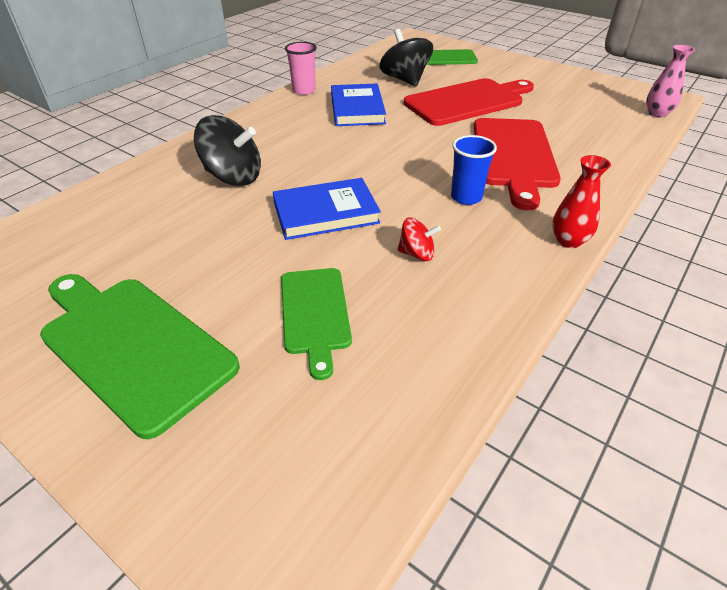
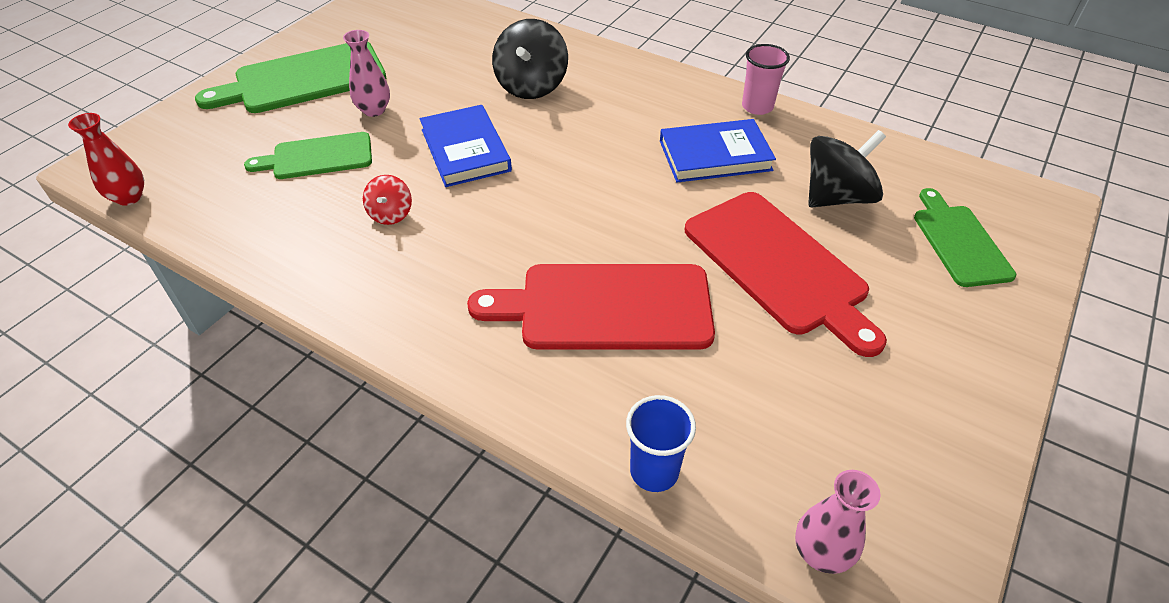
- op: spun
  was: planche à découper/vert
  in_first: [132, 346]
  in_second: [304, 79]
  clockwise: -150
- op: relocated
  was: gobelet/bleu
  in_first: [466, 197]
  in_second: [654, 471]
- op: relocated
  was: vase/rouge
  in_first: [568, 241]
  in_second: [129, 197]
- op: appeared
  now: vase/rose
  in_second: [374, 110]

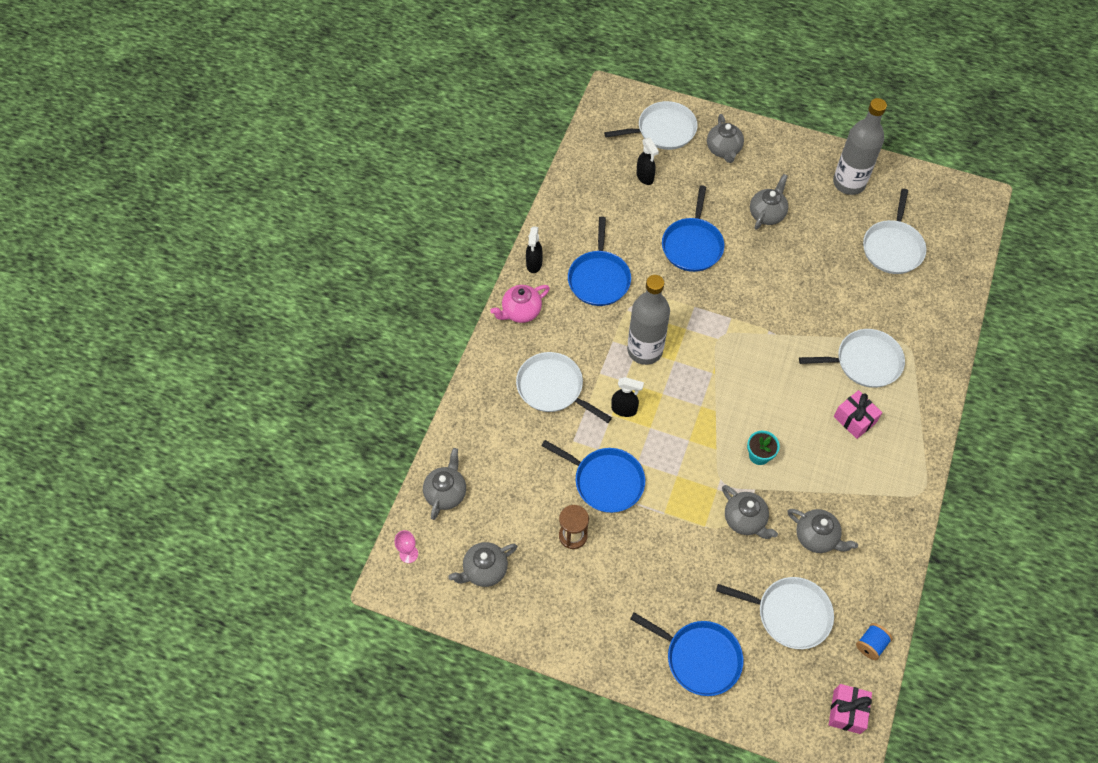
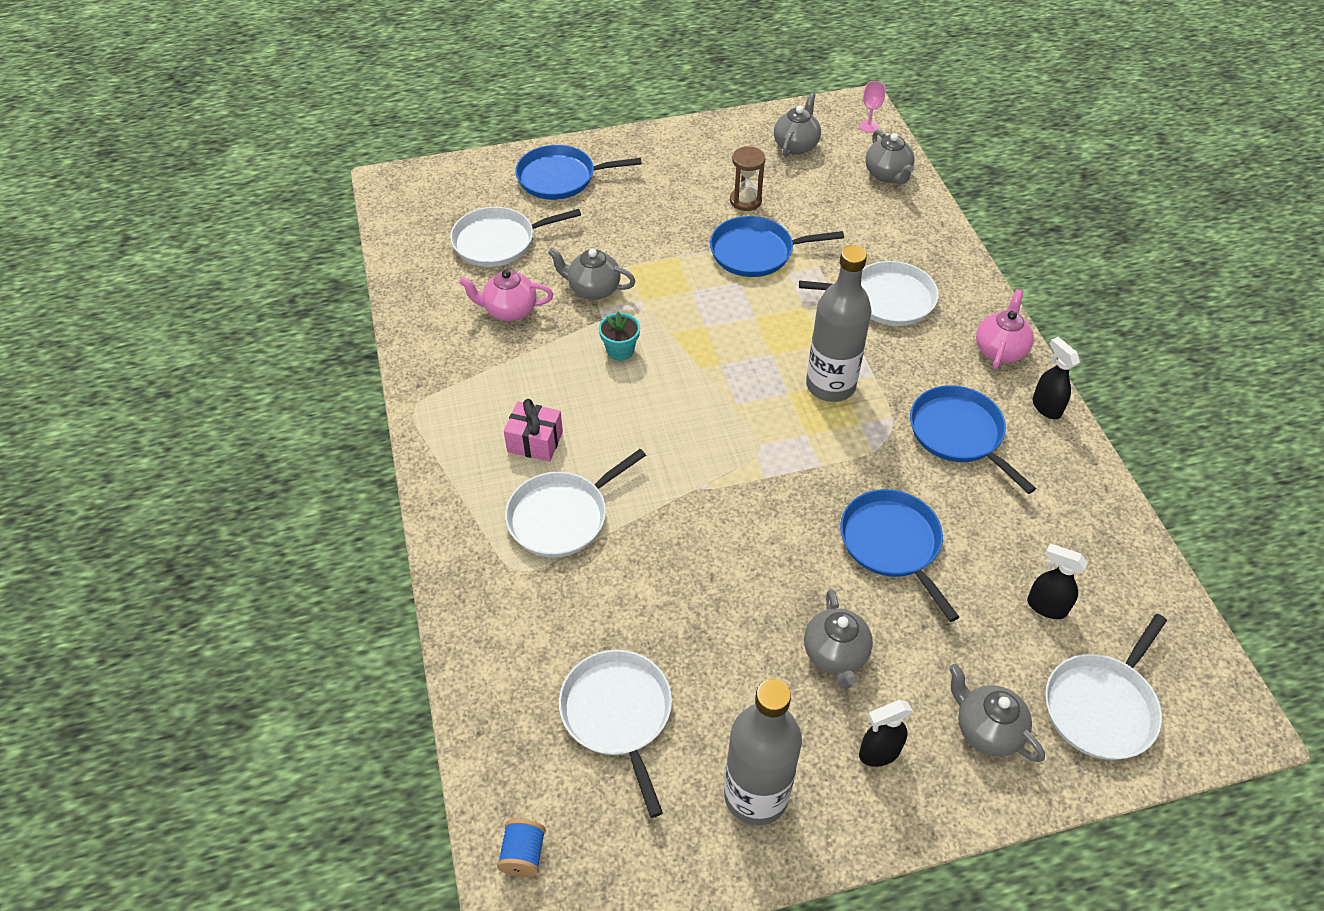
- op: relocated
  was: vaporisateur/noir
  in_first: [624, 409]
  in_second: [878, 753]
- op: colour
  was: théière/gris
  now: théière/rose
  in_first: [816, 537]
  in_second: [509, 310]
- op: missing
  was: cadeau/rose
  in_first: [847, 711]
- op: relocated
  was: bobine/bleu
  in_first: [871, 644]
  in_second: [523, 854]

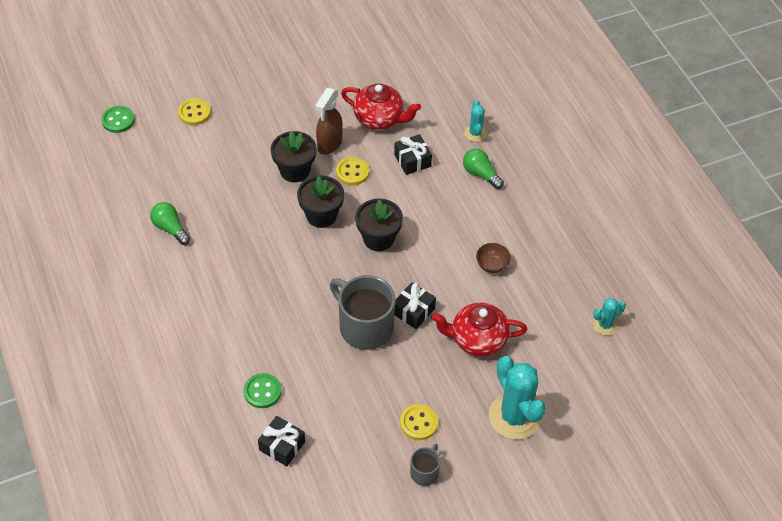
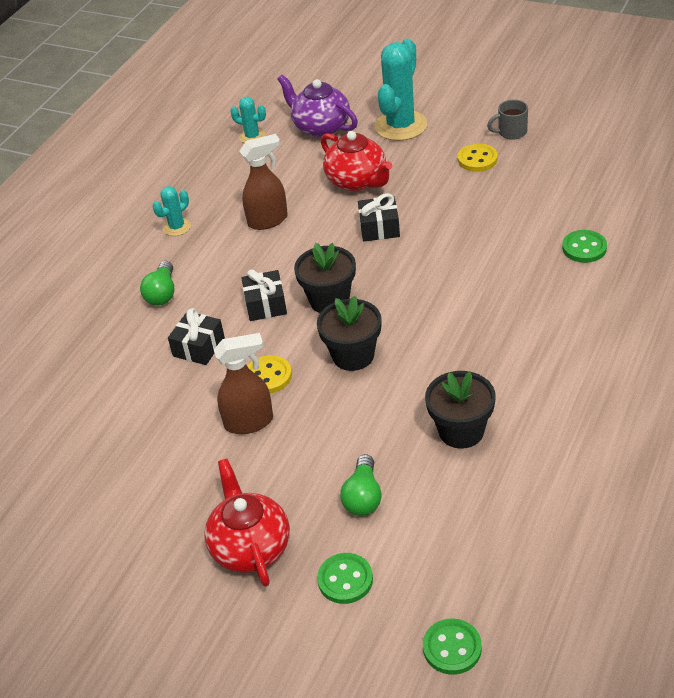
- op: relocated
  was: ampoule/vert
  in_first: [170, 228]
  in_second: [363, 497]
- op: colour
  was: bouton/jaune
  now: bouton/vert
  in_first: [194, 113]
  in_second: [345, 580]
- op: relocated
  was: cadeau/noir
  in_first: [282, 446]
  in_second: [266, 305]
- op: relocated
  was: pot de fleurs/noir
  in_first: [295, 170]
  in_second: [461, 431]
- op: missing
  was: tasse/gris
  in_first: [364, 326]
- op: relocated
  was: théière/rouge
  in_first: [379, 118]
  in_second: [250, 547]
- op: relocated
  was: cactus/turquoise
  in_first: [475, 133]
  in_second: [177, 227]
- op: exchanged
  was: bol/marron
  now: vaporisateur/marron
  in_first: [492, 265]
  in_second: [268, 220]
- op: appeared
  now: théière/violet
  in_second: [320, 127]

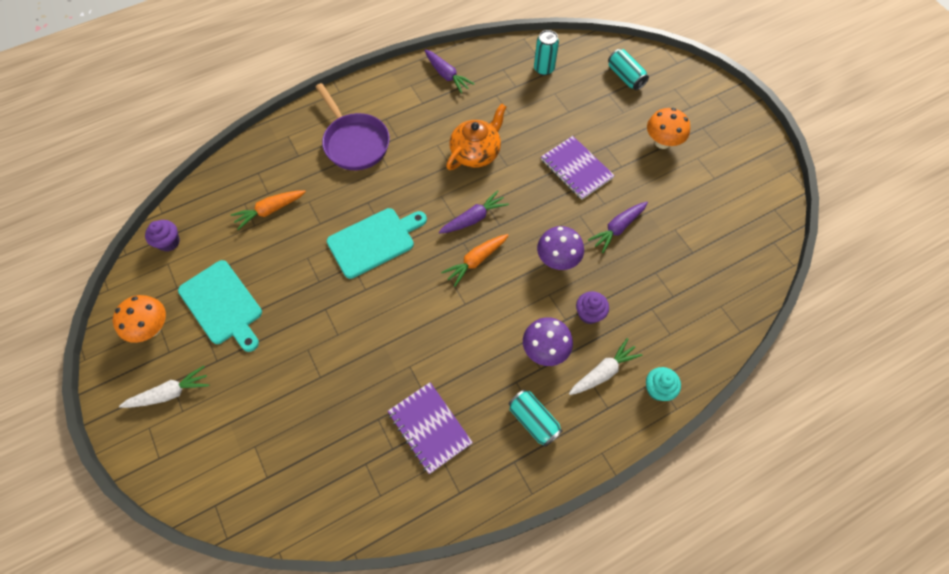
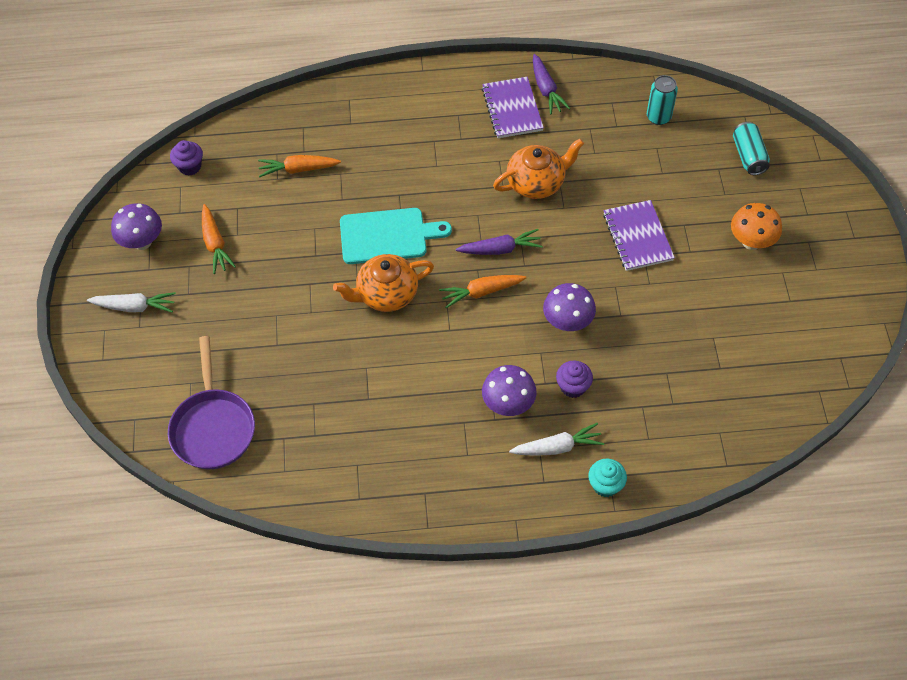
- op: colour
  was: champignon/orange
  now: champignon/violet
  in_first: [152, 328]
  in_second: [142, 242]
- op: exchanged
  was: planche à découper/turquoise
  now: carotte/orange
  in_first: [222, 305]
  in_second: [215, 244]
- op: relocated
  was: poêle/violet
  in_first: [354, 142]
  in_second: [213, 427]
- op: relocated
  was: carnet/violet
  in_first: [429, 428]
  in_second: [512, 109]
- op: missing
  was: canette/turquoise
  in_first: [533, 420]
- op: missing
  was: carotte/violet
  in_first: [617, 228]
- op: appeared
  now: théière/orange
  in_second: [386, 294]

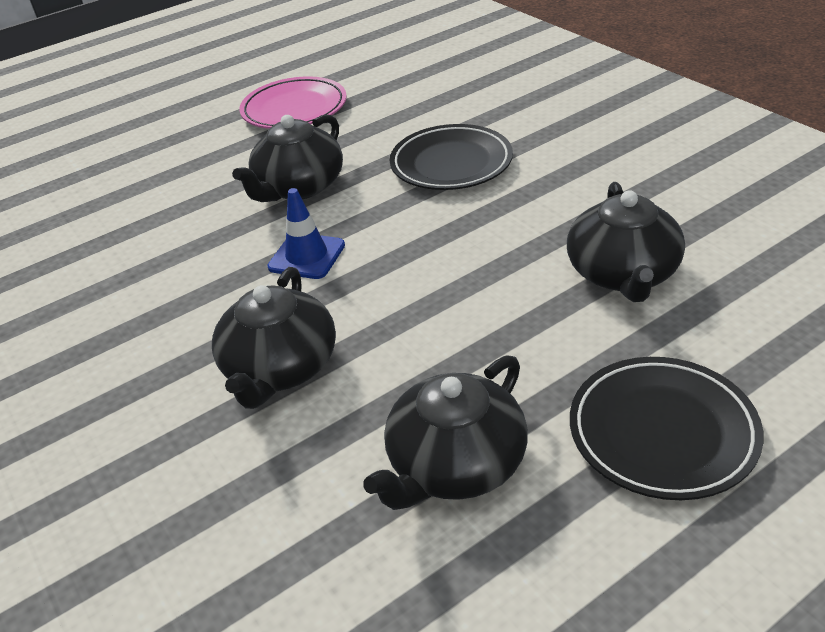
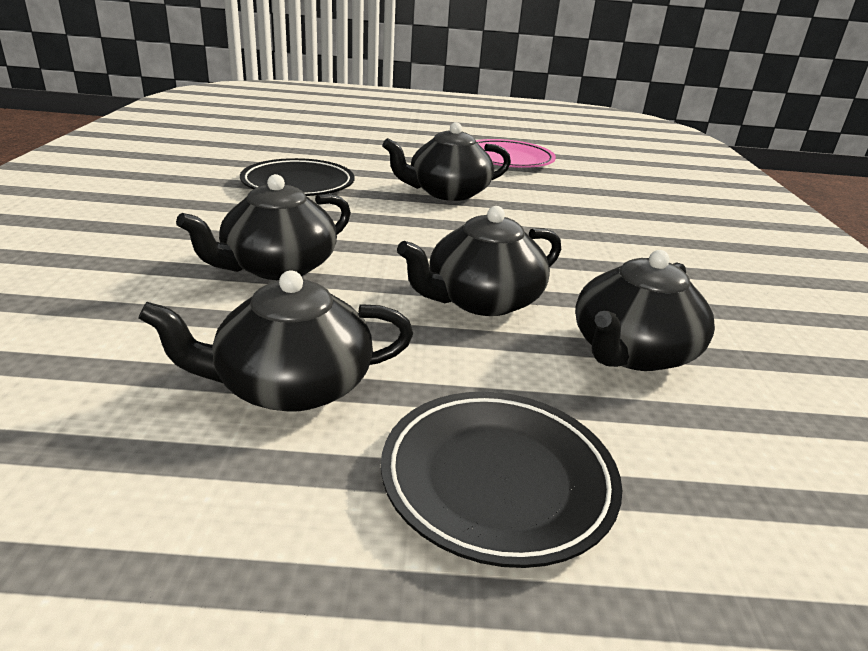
- op: missing
  was: cône de chantier/bleu
  in_first: [307, 256]
- op: relocated
  was: assiette/noir
  in_first: [451, 164]
  in_second: [298, 184]
- op: appeared
  now: théière/noir
  in_second: [481, 300]

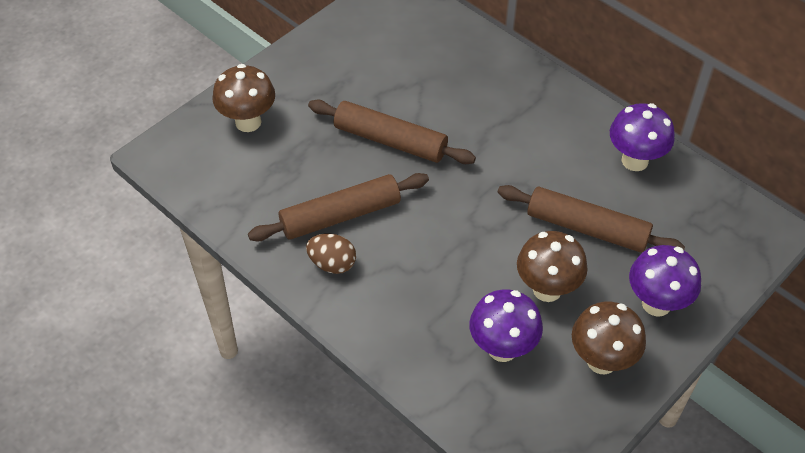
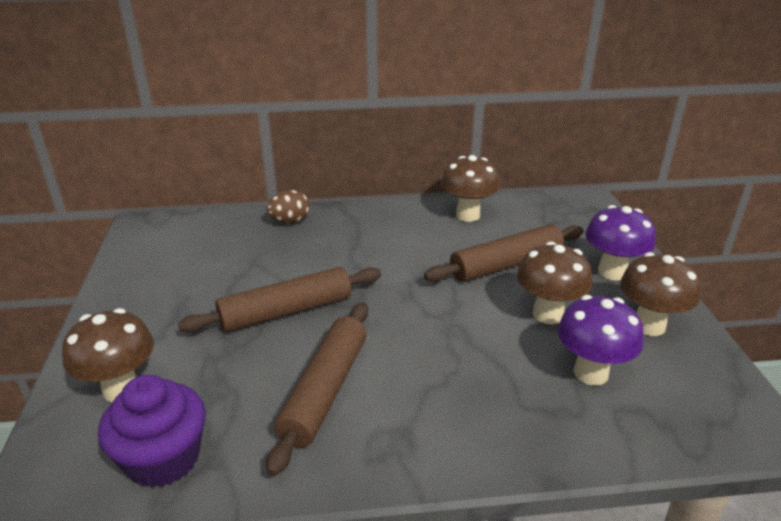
- op: relocated
  was: œuf/marron
  in_first: [332, 264]
  in_second: [290, 221]
- op: colour
  was: champignon/violet
  now: champignon/marron
  in_first: [634, 160]
  in_second: [468, 215]
- op: appeared
  now: muffin/violet
  in_second: [163, 459]

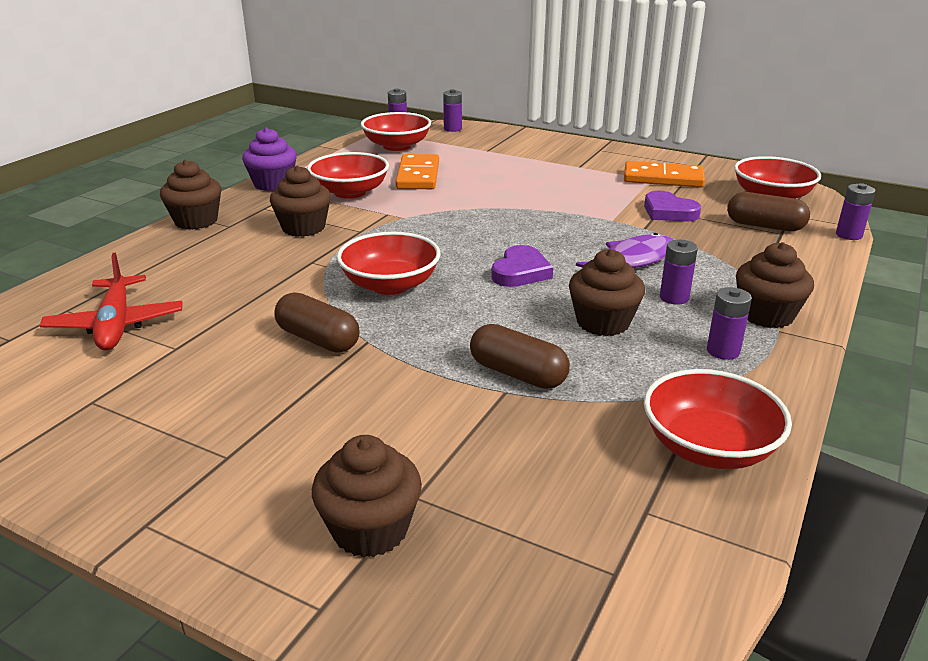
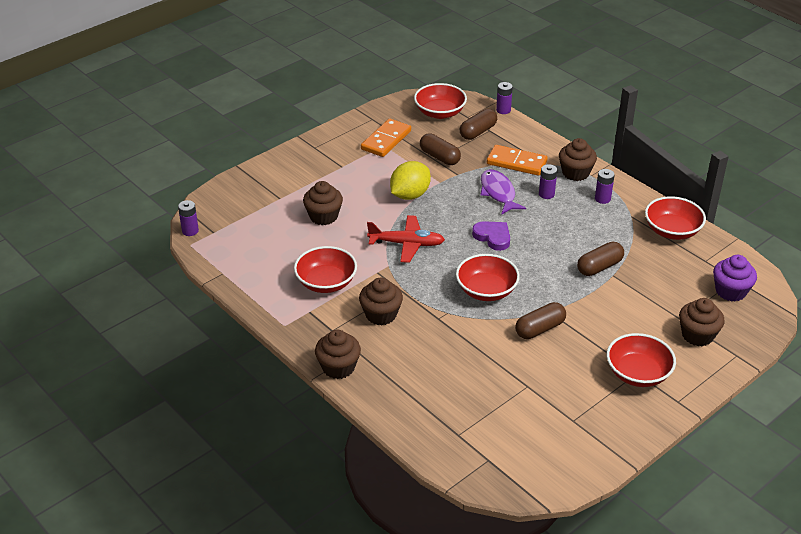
- op: relocated
  was: avion/rouge
  in_first: [116, 324]
  in_second: [407, 244]
- op: relocated
  was: muffin/violet
  in_first: [273, 184]
  in_second: [730, 291]
- op: relocated
  was: bol/rouge
  in_first: [397, 146]
  in_second: [638, 373]
- op: relocated
  was: domino/orange
  in_first: [418, 176]
  in_second: [516, 162]
- op: missing
  was: pile/violet
  in_first: [452, 129]
- op: relocated
  was: muffin/marron
  in_first: [603, 322]
  in_second: [323, 216]
- op: exchanged
  was: cœur/violet
  now: gélule/marron
  in_first: [668, 212]
  in_second: [439, 157]
- op: appeared
  now: citron/jaune
  in_second: [410, 195]

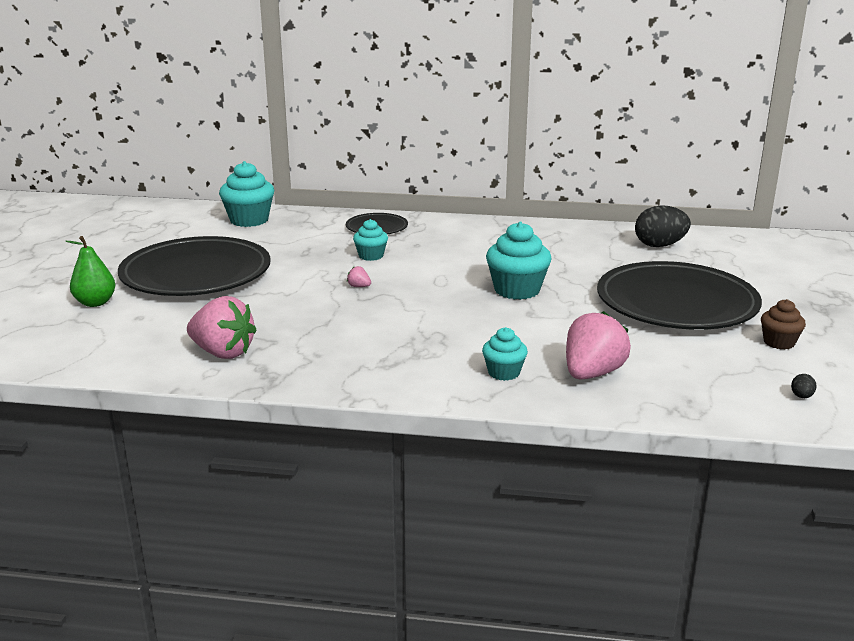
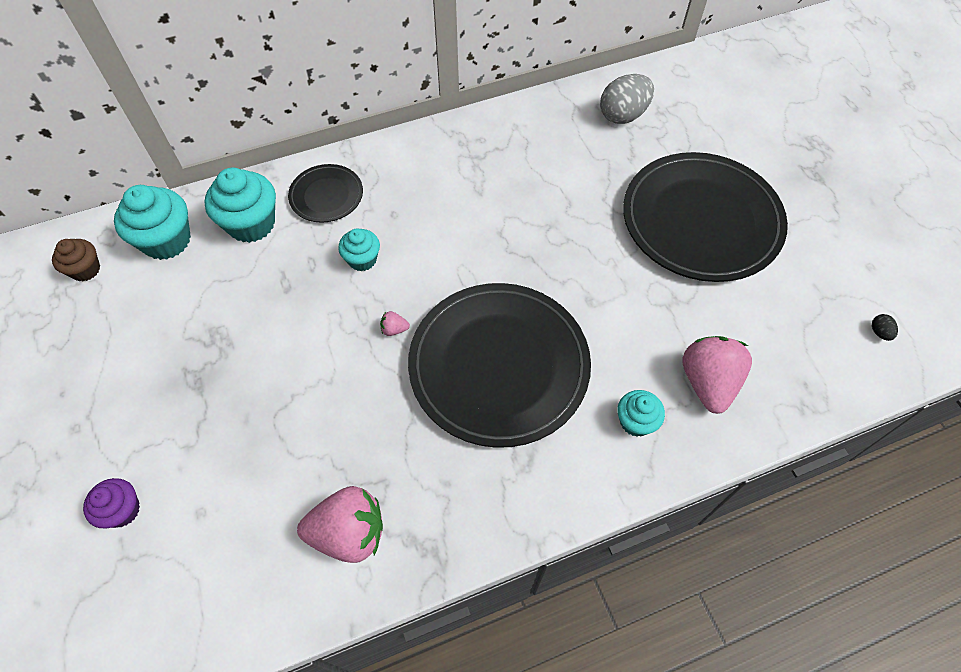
- op: exchanged
  was: poire/vert
  now: muffin/violet
  in_first: [95, 303]
  in_second: [122, 510]
- op: relocated
  was: assiette/noir
  in_first: [196, 274]
  in_second: [499, 366]
- op: relocated
  was: muffin/turquoise
  in_first: [517, 290]
  in_second: [251, 224]
- op: colour
  was: œuf/noir
  now: œuf/gris
  in_first: [659, 245]
  in_second: [623, 115]
- op: relocated
  was: muffin/marron
  in_first: [779, 342]
  in_second: [85, 269]

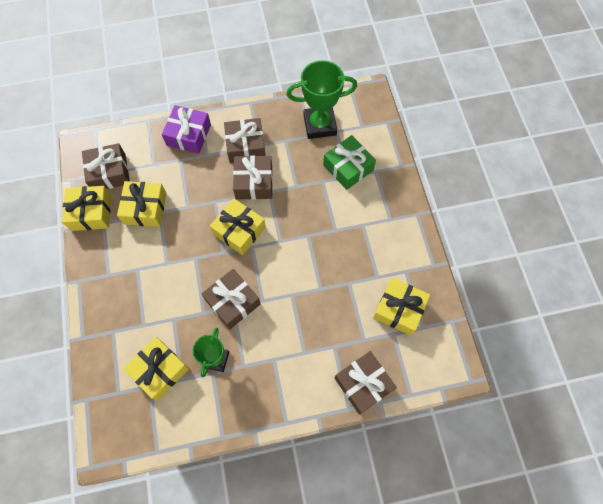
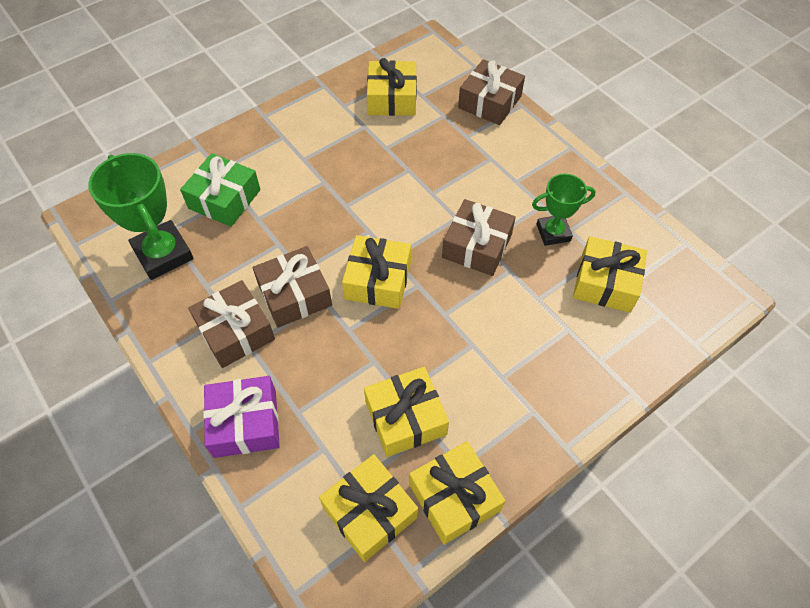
- op: colour
  was: cadeau/marron
  now: cadeau/jaune
  in_first: [109, 172]
  in_second: [370, 512]

